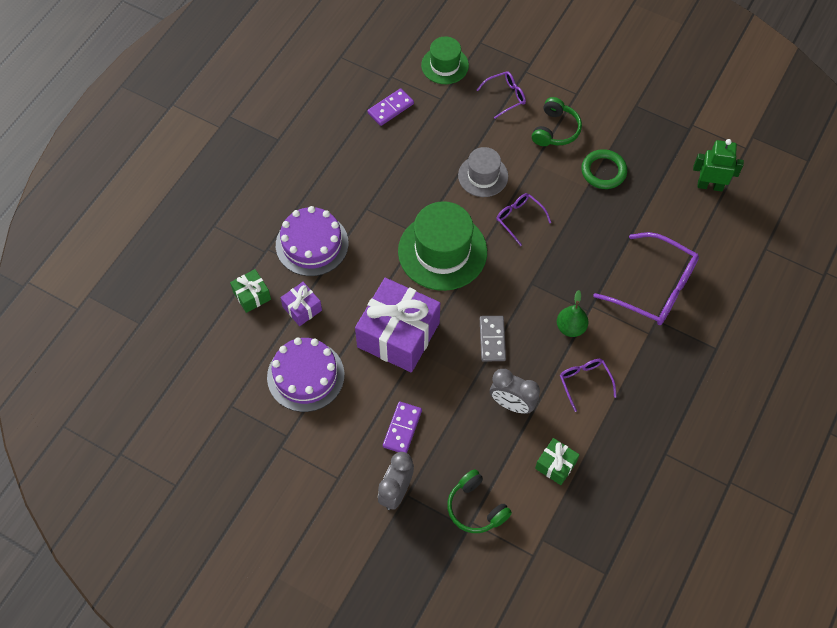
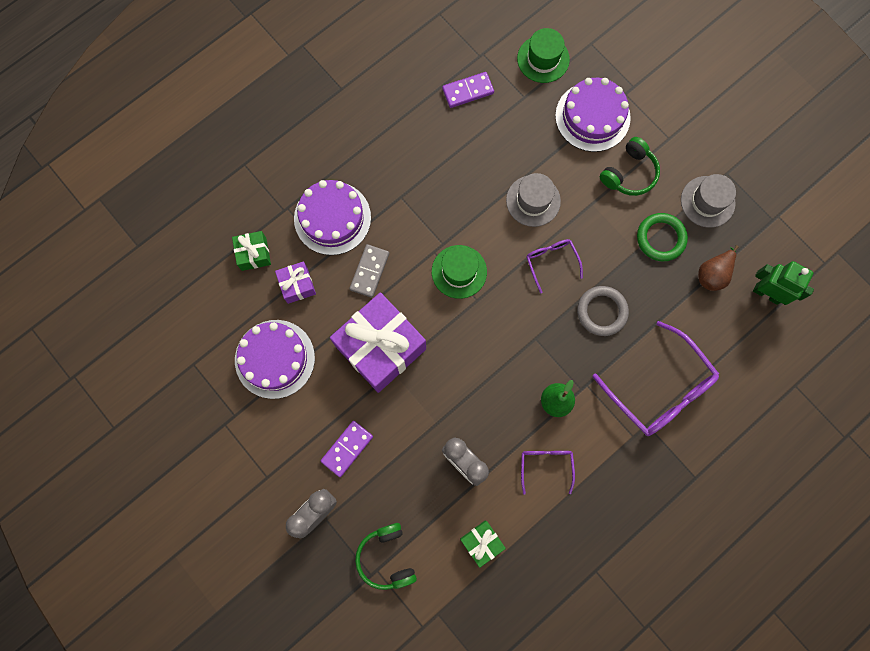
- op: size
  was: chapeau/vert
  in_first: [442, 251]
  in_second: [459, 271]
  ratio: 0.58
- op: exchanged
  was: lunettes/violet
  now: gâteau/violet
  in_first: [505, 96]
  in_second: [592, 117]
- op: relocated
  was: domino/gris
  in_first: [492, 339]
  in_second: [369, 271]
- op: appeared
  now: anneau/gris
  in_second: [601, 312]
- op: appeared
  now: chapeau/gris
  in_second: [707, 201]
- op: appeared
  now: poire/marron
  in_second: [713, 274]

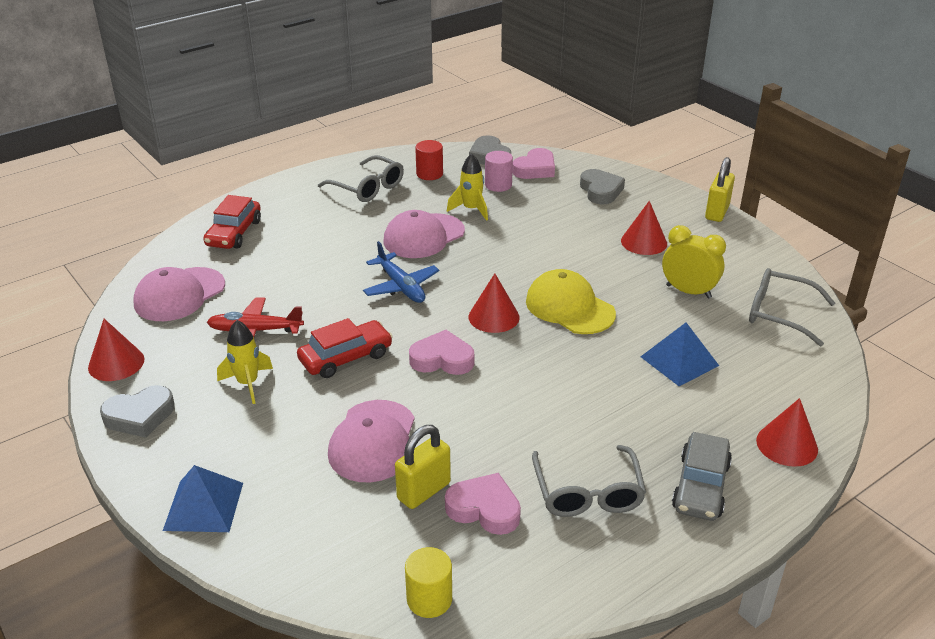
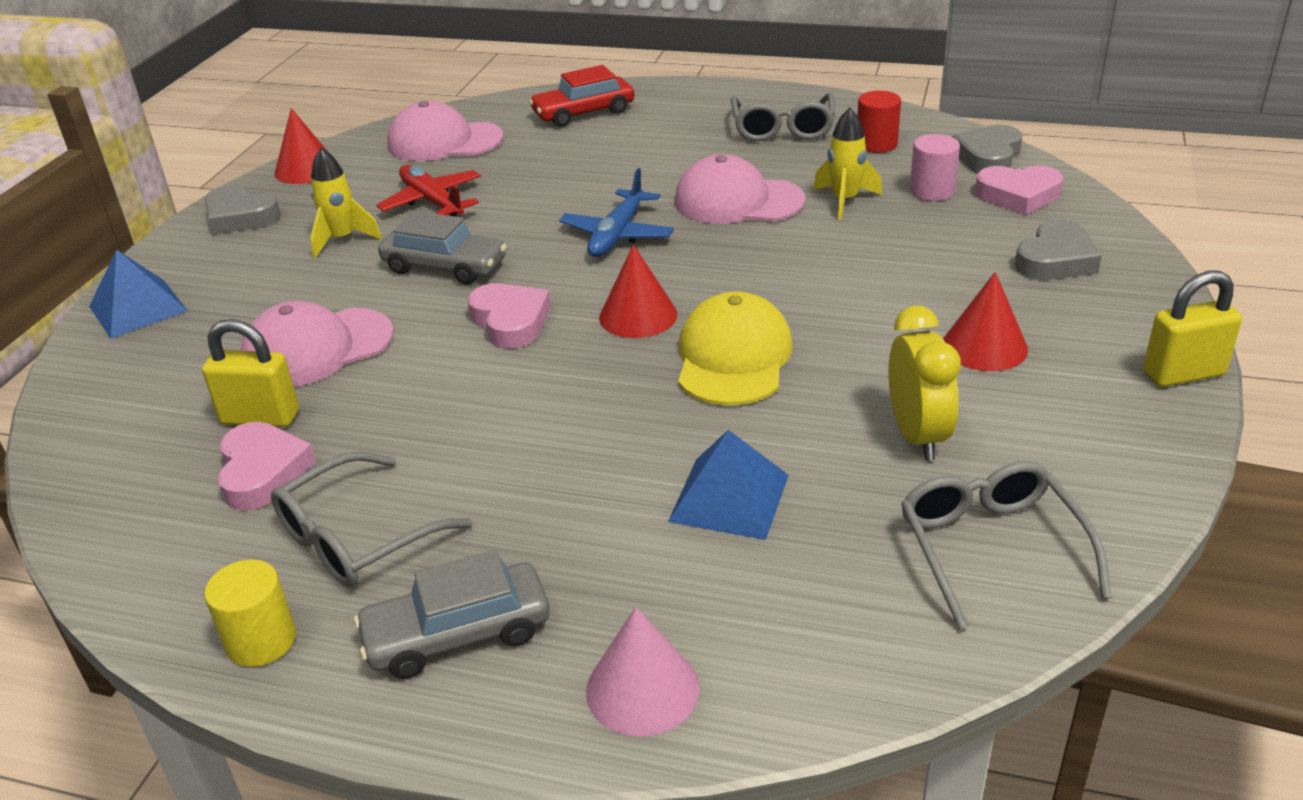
- op: colour
  was: voiture/rouge
  now: voiture/gris
  in_first: [346, 357]
  in_second: [445, 266]
- op: relocated
  was: cylindre/jaune
  in_first: [429, 599]
  in_second: [261, 641]
- op: colour
  was: cône/rouge
  now: cône/rose
  in_first: [787, 444]
  in_second: [642, 689]

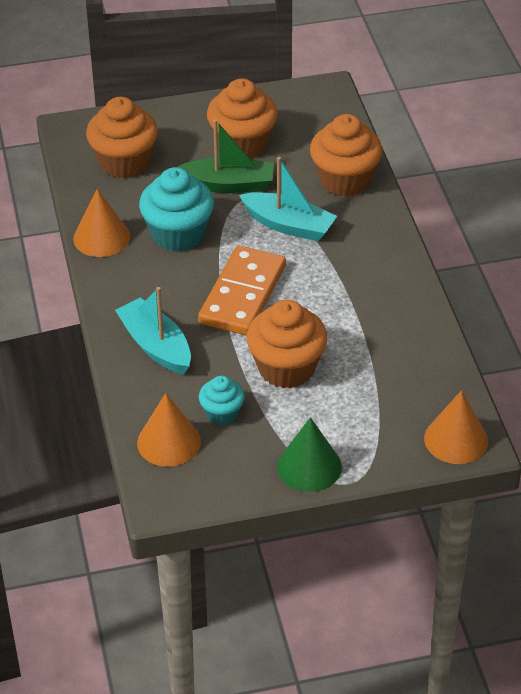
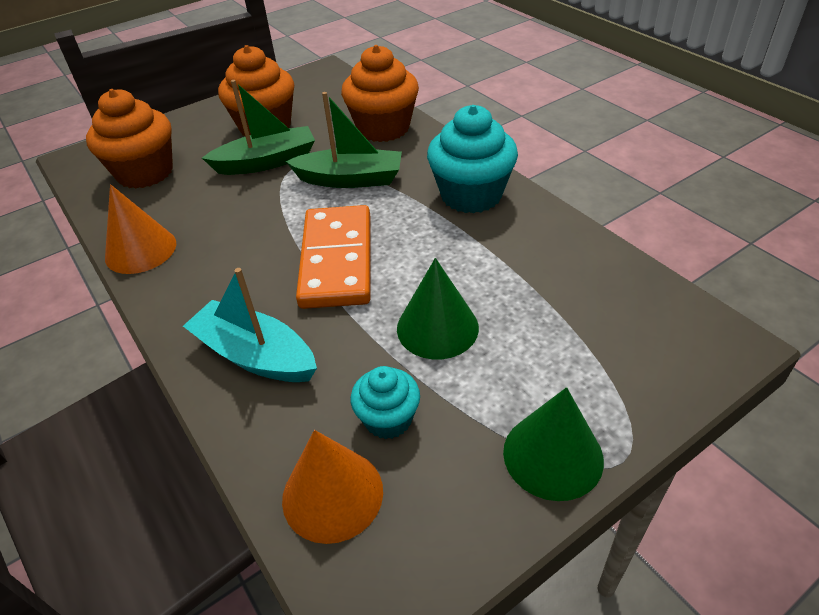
- op: relocated
  was: muffin/turquoise
  in_first: [178, 234]
  in_second: [471, 195]
- op: colour
  was: bateau/turquoise
  now: bateau/vert
  in_first: [288, 225]
  in_second: [350, 179]
- op: exchanged
  was: muffin/orange
  now: cône/vert
  in_first: [286, 368]
  in_second: [437, 327]
- op: missing
  was: cône/orange
  in_first: [456, 439]

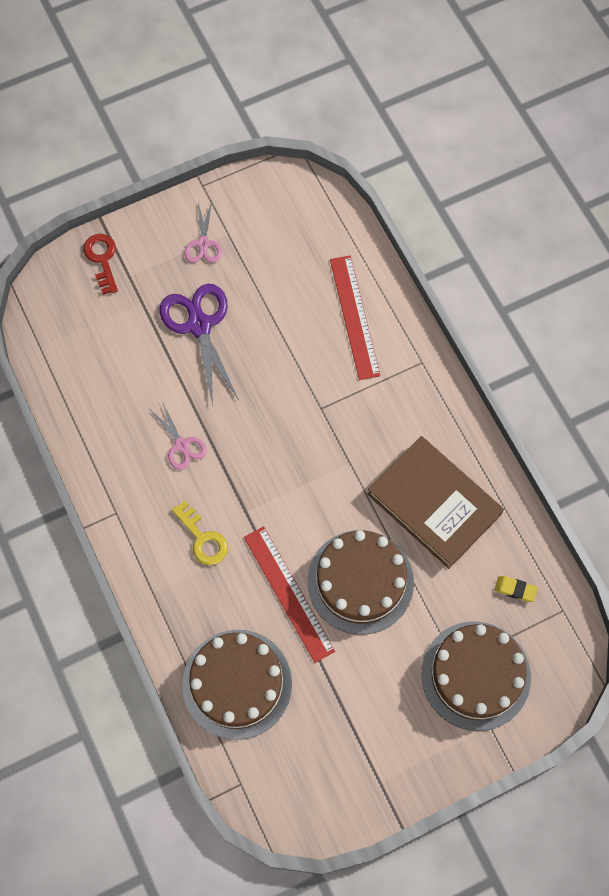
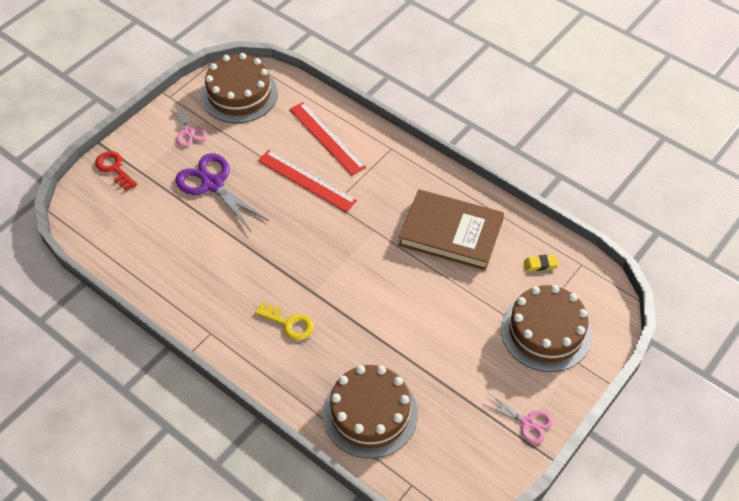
- op: relocated
  was: ciseaux/rose
  in_first: [181, 445]
  in_second: [527, 422]
- op: relocated
  was: règle/rouge
  in_first: [288, 593]
  in_second: [306, 180]
- op: relocated
  was: gâteau/marron
  in_first: [360, 581]
  in_second: [239, 94]

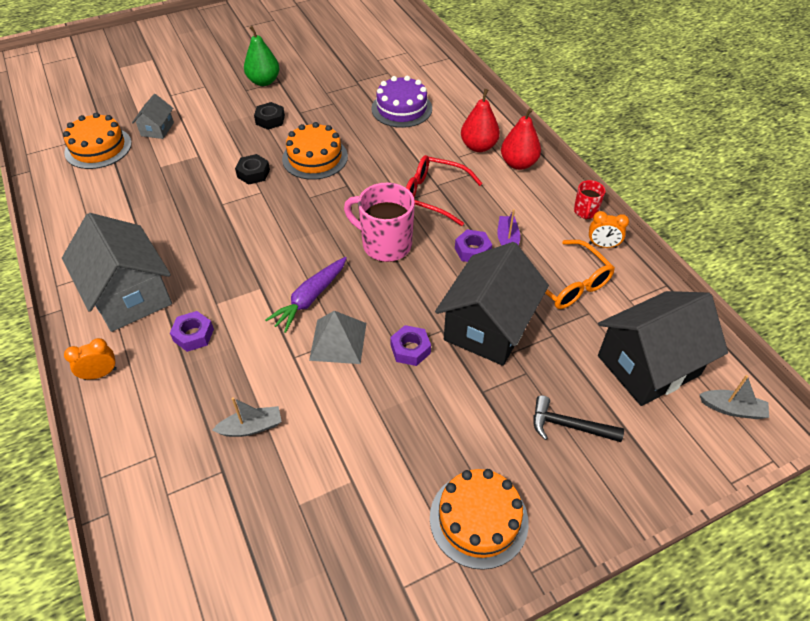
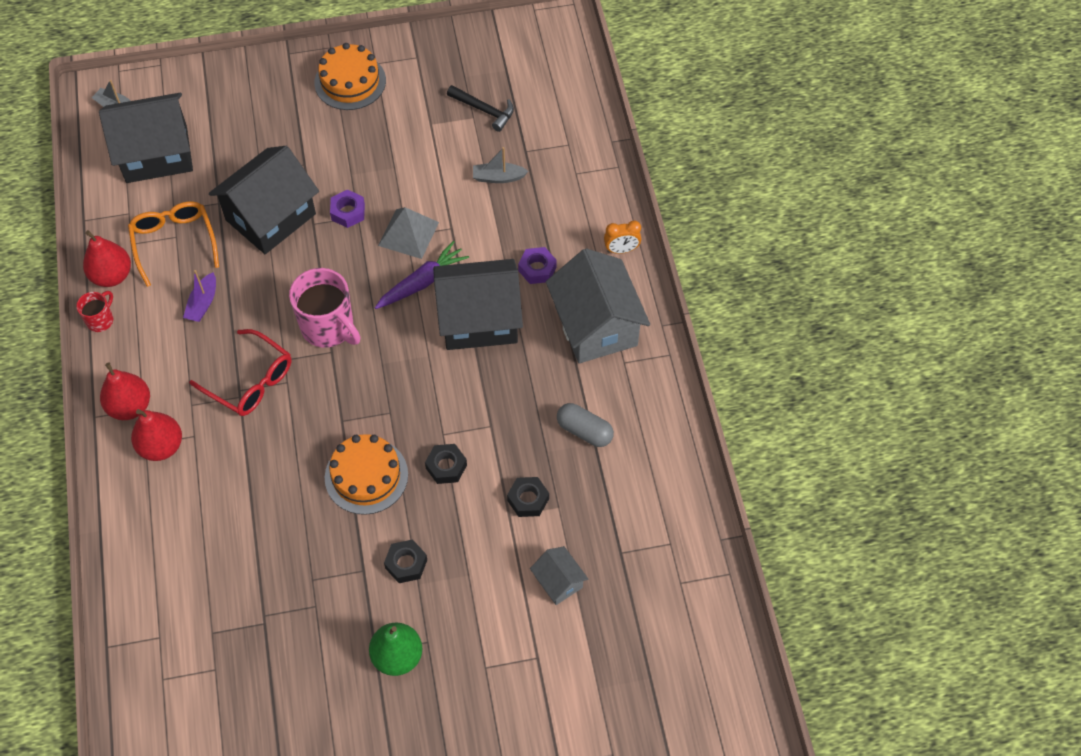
- op: missing
  was: gâteau/orange
  in_first: [98, 148]
- op: spun
  was: maison/gris
  in_first: [157, 129]
  in_second: [558, 582]
  clockwise: -60
- op: missing
  was: gâteau/violet
  in_first: [401, 108]
- op: missing
  was: écrou/violet
  in_first: [472, 250]
- op: relocated
  was: marteau/noir
  in_first: [568, 426]
  in_second: [484, 110]
- op: exchanged
  was: réveil/orange
  now: poire/rouge
  in_first: [602, 245]
  in_second: [112, 275]
- op: appeared
  now: maison/noir
  in_second: [479, 320]
- op: appeared
  now: écrou/noir
  in_second: [528, 499]
- op: appeared
  now: gélule/gris
  in_second: [584, 431]

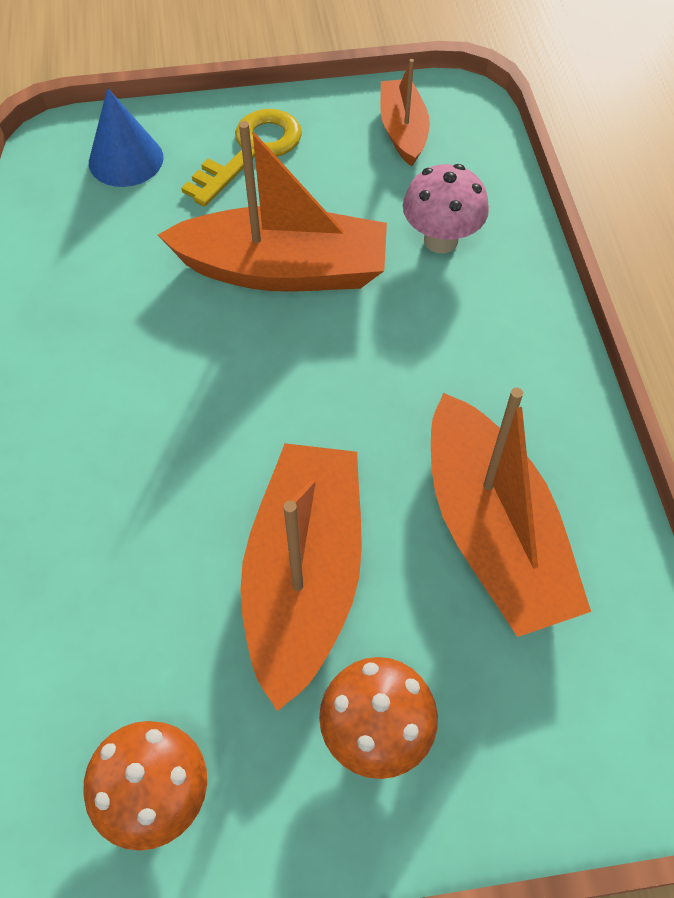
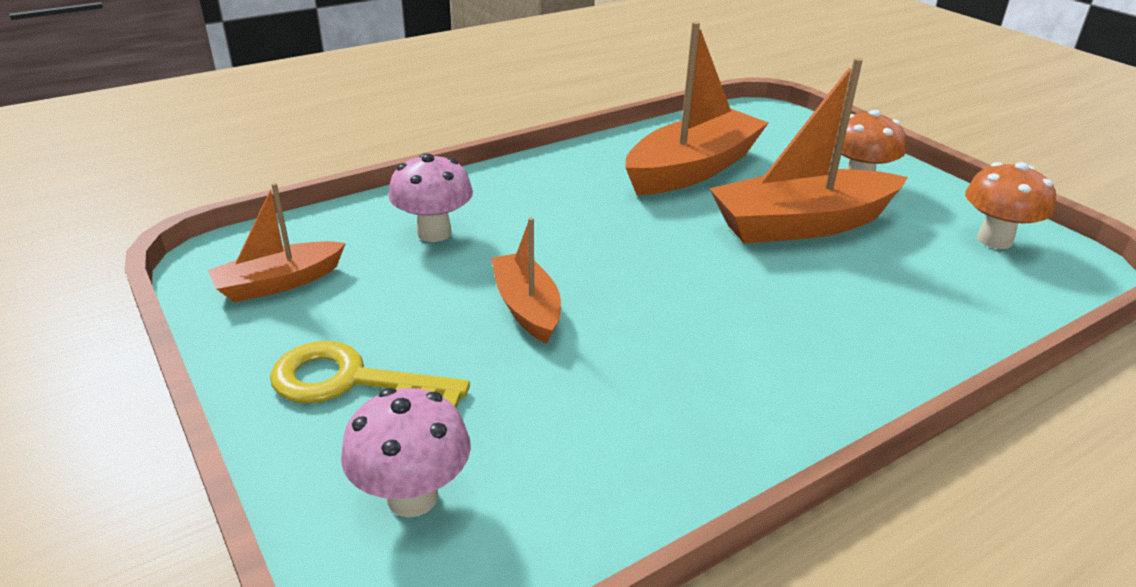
- op: exchanged
  was: cône/bleu
  now: champignon/rose
  in_first: [126, 159]
  in_second: [412, 497]
- op: size
  was: bateau/orange
  in_first: [283, 270]
  in_second: [527, 308]
  ratio: 0.56

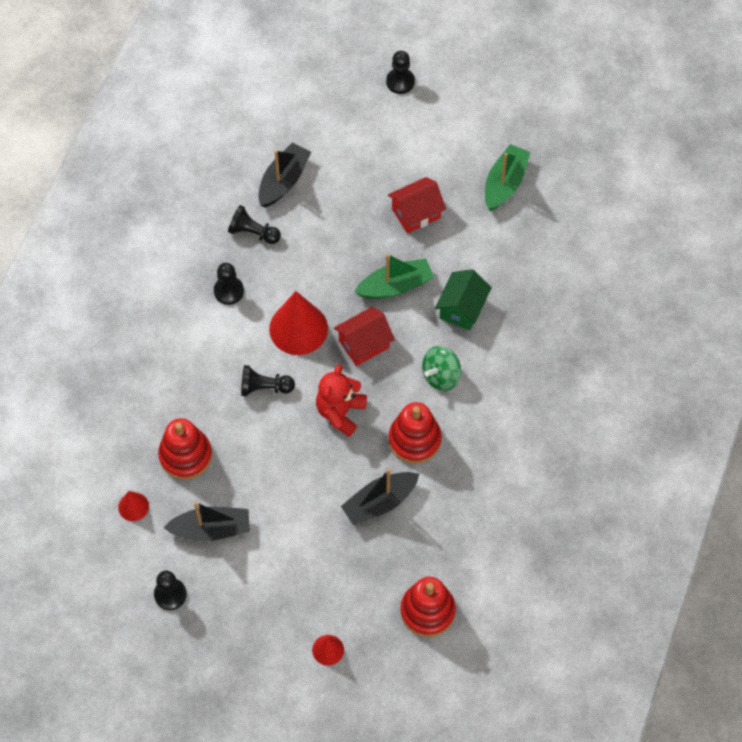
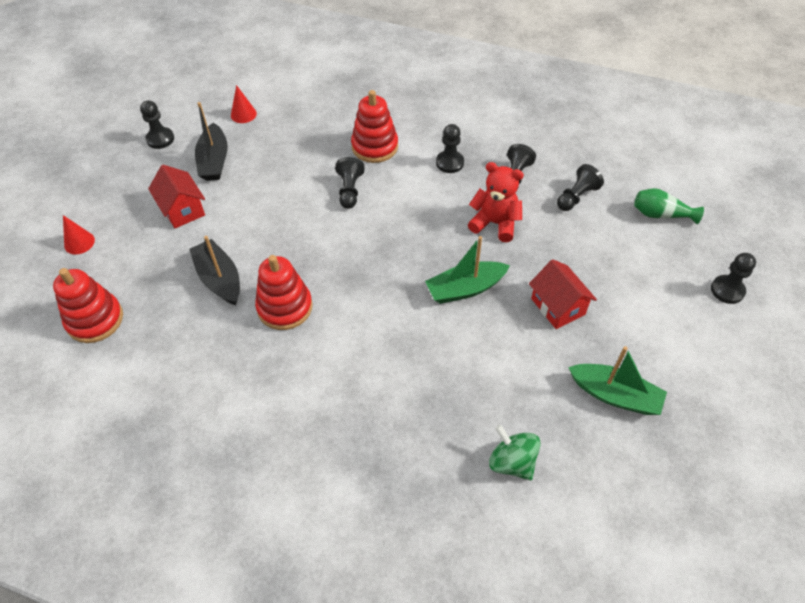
- op: relocated
  was: jouet à empiler/rouge
  in_first: [185, 455]
  in_second: [375, 147]
- op: exchanged
  was: bateau/noir
  now: pion/noir
  in_first: [283, 181]
  in_second: [576, 197]
- op: missing
  was: cône/rouge
  in_first: [298, 328]
- op: relocated
  was: ours en peluche/rouge
  in_first: [340, 412]
  in_second: [495, 223]
- op: relocated
  was: maison/rouge
  in_first: [364, 344]
  in_second: [182, 210]
- op: spun
  was: bateau/vert
  in_first: [395, 286]
  in_second: [465, 289]
  clockwise: 90
- op: relocated
  was: toupie/vert
  in_first: [441, 376]
  in_second: [512, 462]
- op: missing
  was: maison/vert
  in_first: [462, 308]
- op: appeared
  now: vase/vert
  in_second: [661, 214]

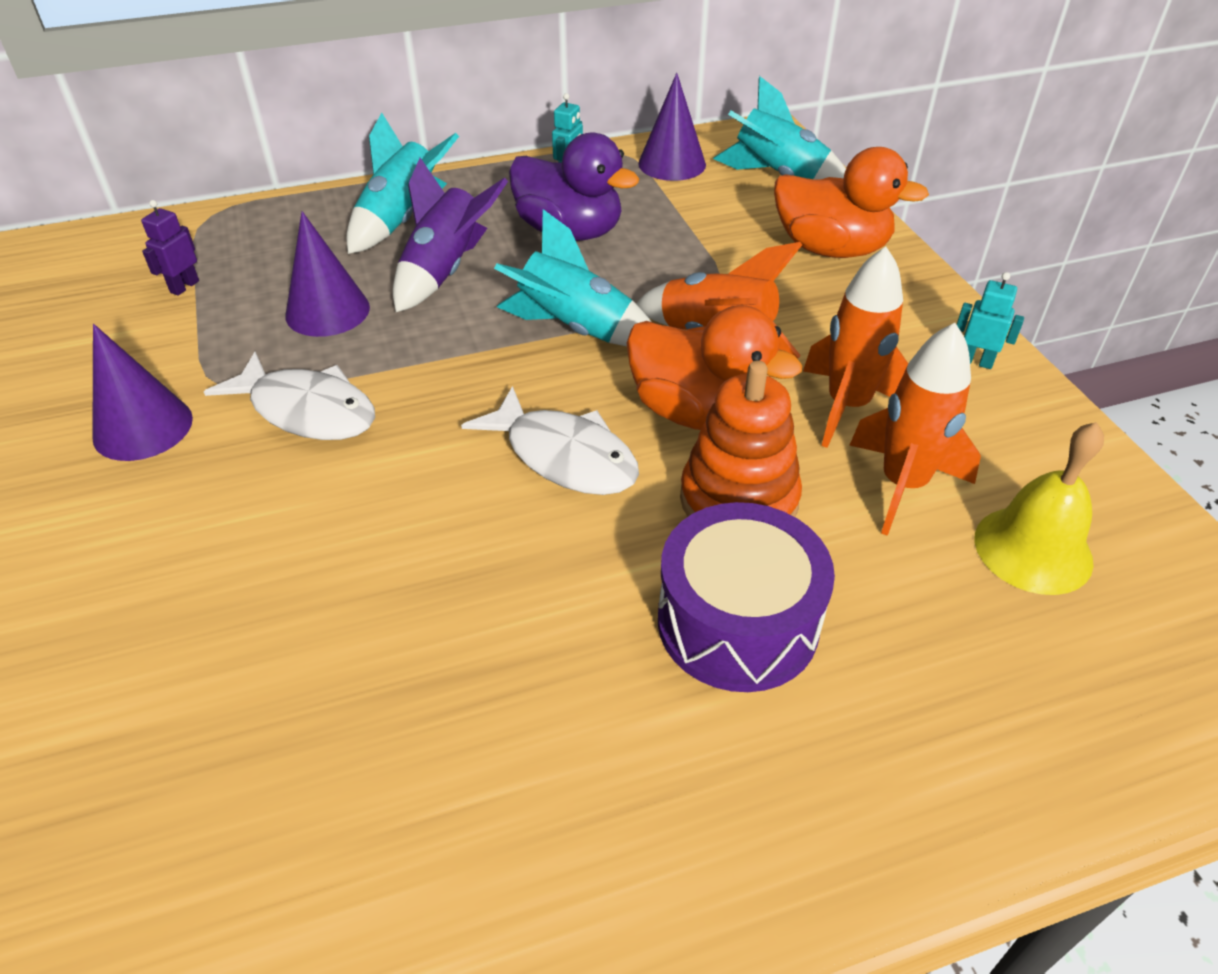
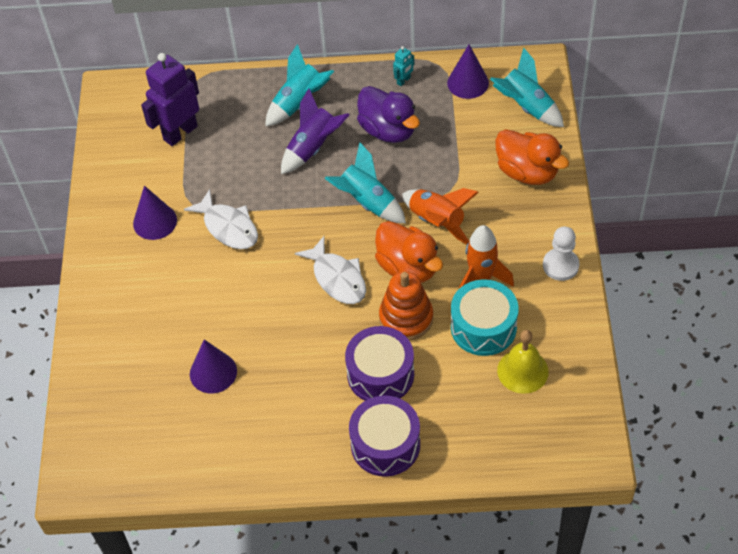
- op: size
  was: robot/violet
  in_first: [184, 287]
  in_second: [180, 133]
  ratio: 2.28
- op: relocated
  was: cône/violet
  in_first: [327, 311]
  in_second: [213, 372]
- op: exchanged
  was: fusée/orange
  now: tambour/turquoise
  in_first: [902, 485]
  in_second: [483, 327]
- op: exchanged
  was: robot/turquoise
  now: pion/blanc
  in_first: [975, 361]
  in_second: [560, 265]
- op: appeared
  now: tambour/violet
  in_second: [385, 444]

